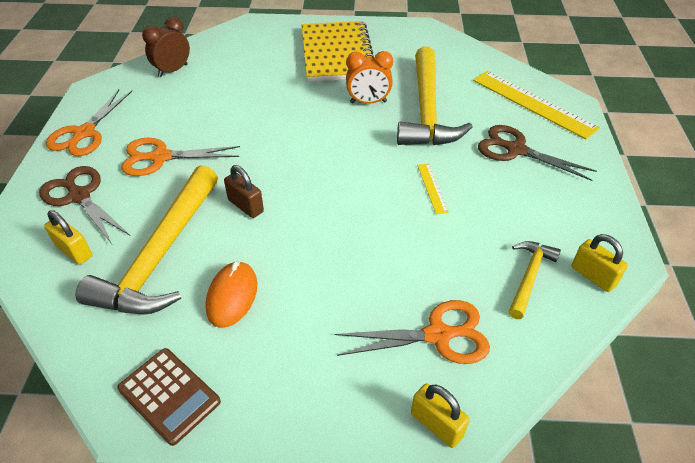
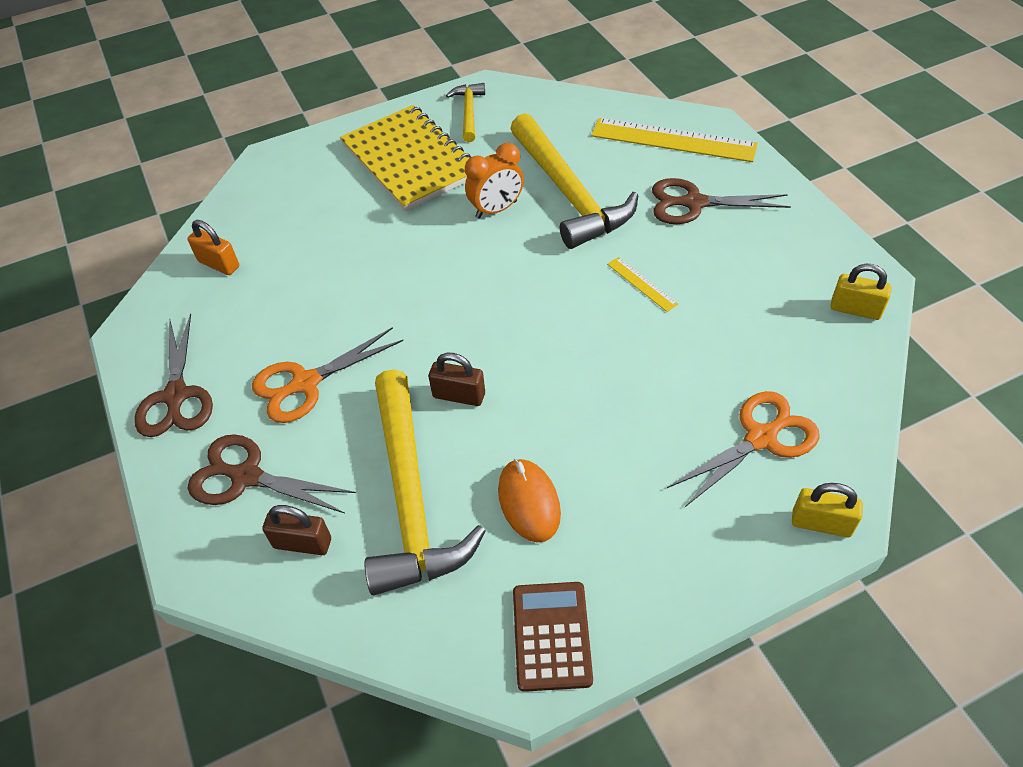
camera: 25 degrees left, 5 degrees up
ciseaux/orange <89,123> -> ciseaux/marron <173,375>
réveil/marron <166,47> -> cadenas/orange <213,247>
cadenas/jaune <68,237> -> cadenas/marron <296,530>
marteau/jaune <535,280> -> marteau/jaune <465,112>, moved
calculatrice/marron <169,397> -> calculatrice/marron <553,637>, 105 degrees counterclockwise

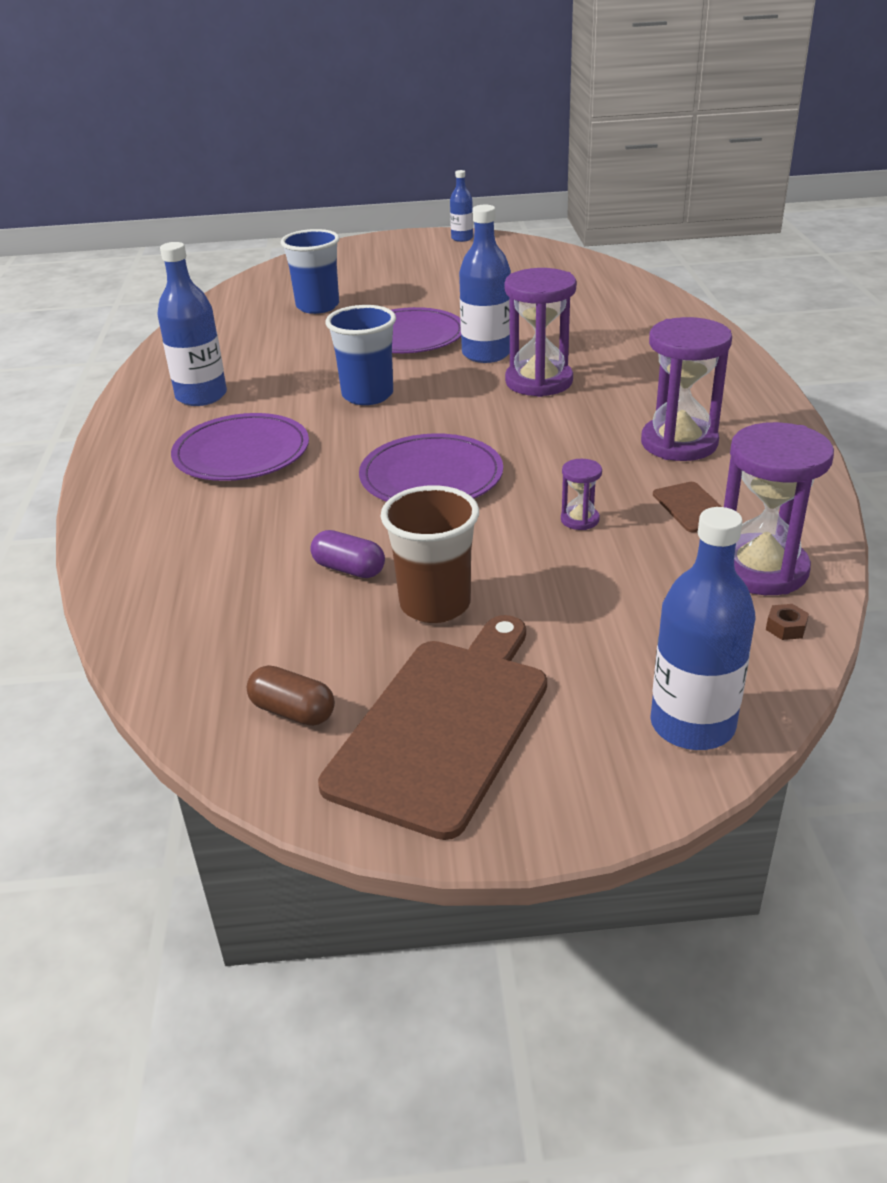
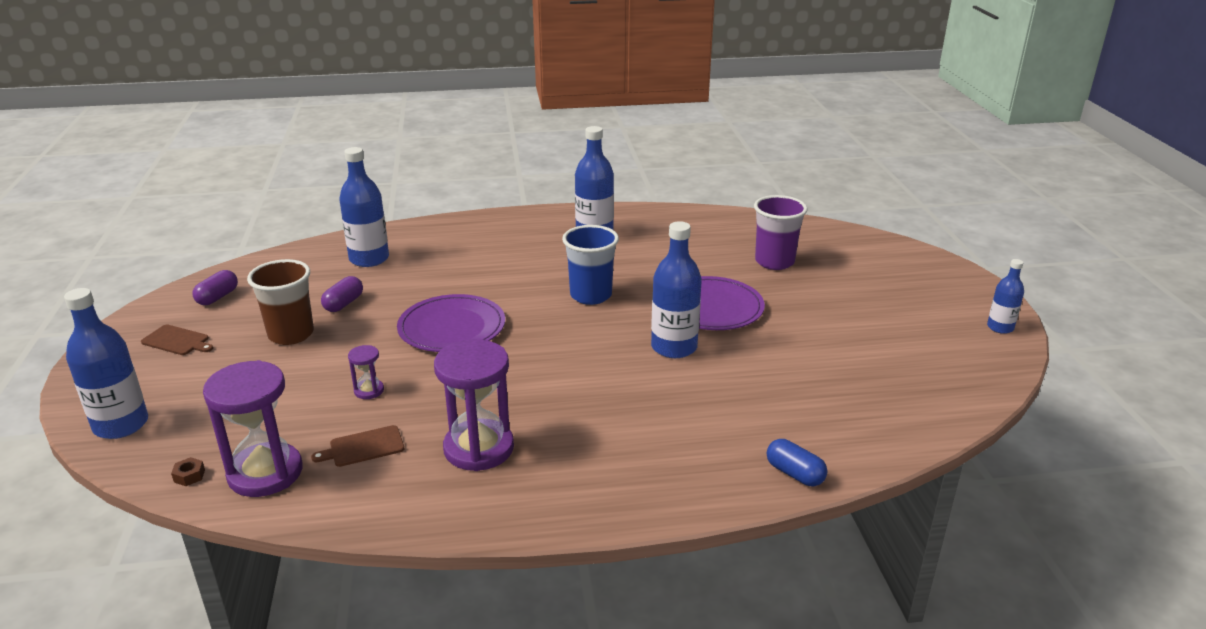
camera: 85 degrees right, 5 degrees down
planche à découper/marron <432,727> -> planche à découper/marron <177,340>, x0.44
gélule/marron <291,695> -> gélule/violet <215,287>
none -> bouteille/bleu <364,207>
gobelet/bleu <310,271> -> gobelet/violet <781,232>
none -> gélule/bleu <797,462>
assiette/violet <240,447> -> none
sablier/violet <541,332> -> none

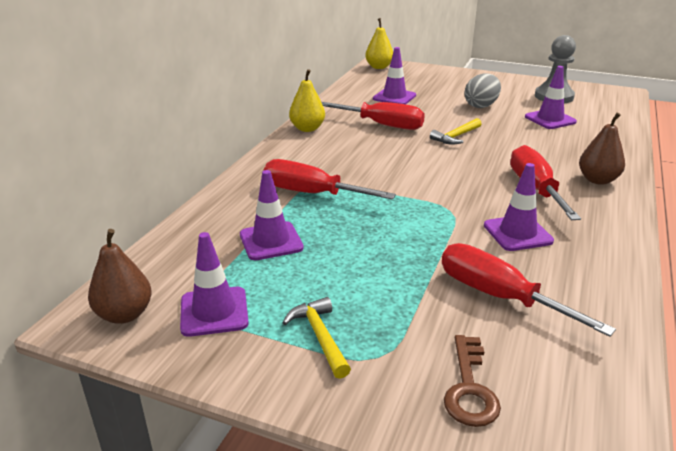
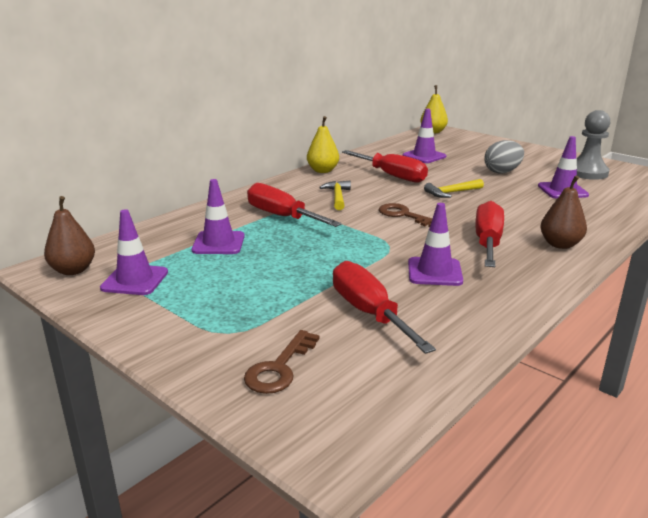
camera: 20 degrees right, 5 degrees down
marteau/jaune <317,338> -> marteau/jaune <335,195>, moved
none -> clé/marron <405,215>

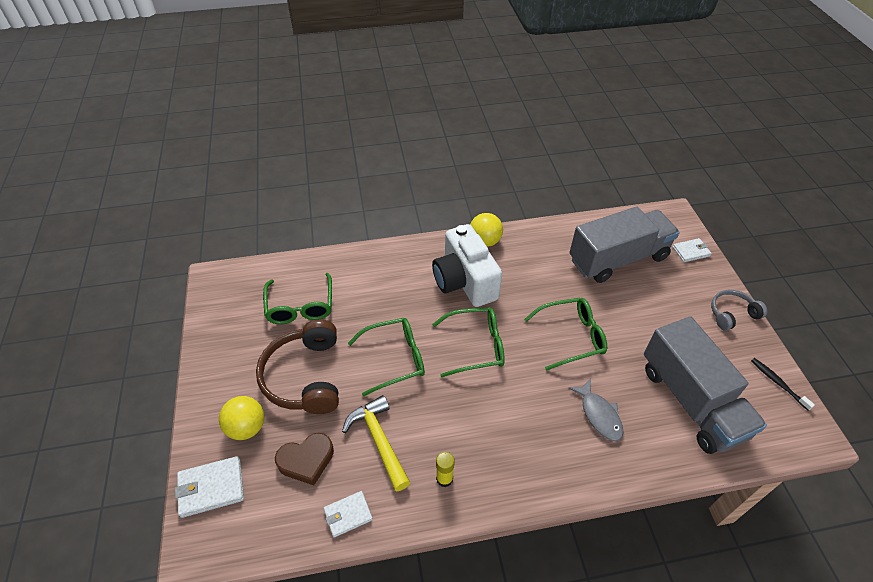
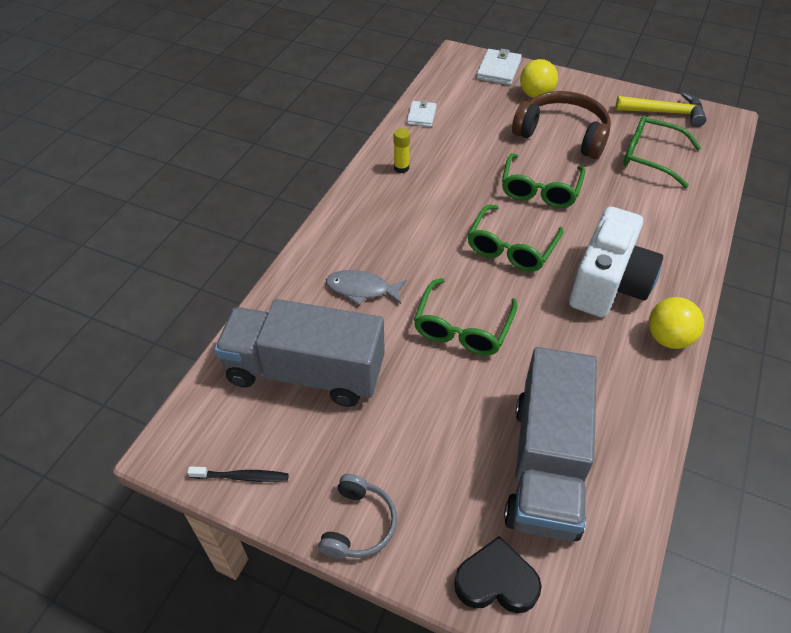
camera: 125 degrees right, 0 degrees up
portefeuille/blanc <692,250> -> cœur/noir <498,574>
appareil photo/blanc <467,265> -> appareil photo/blanc <616,261>, 105 degrees clockwise
marteau/jaune <376,443> -> marteau/jaune <661,109>, moved
cœur/marron <304,459> -> none

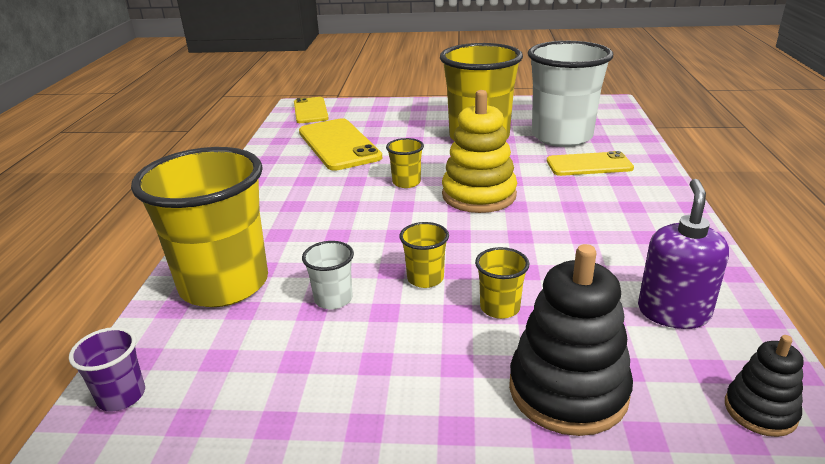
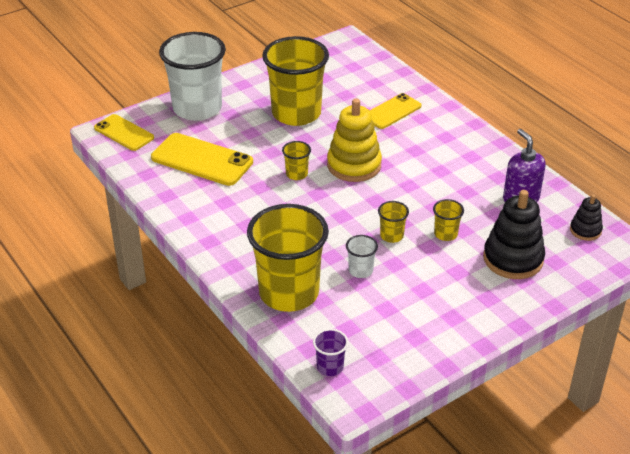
camera: 40 degrees left, 10 degrees up
gobelet/blanc <570,94> -> gobelet/blanc <192,76>, moved

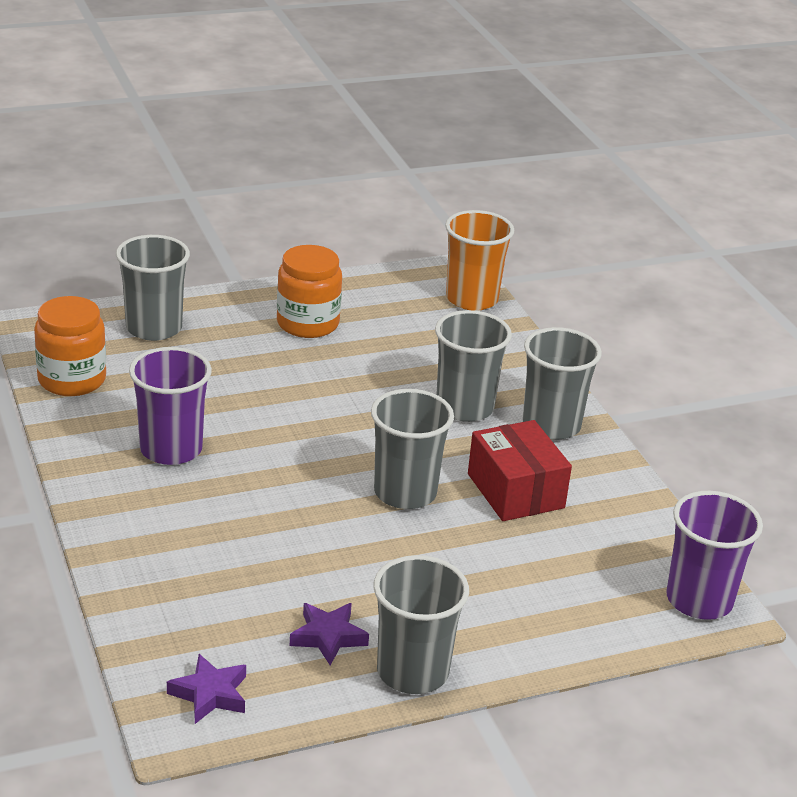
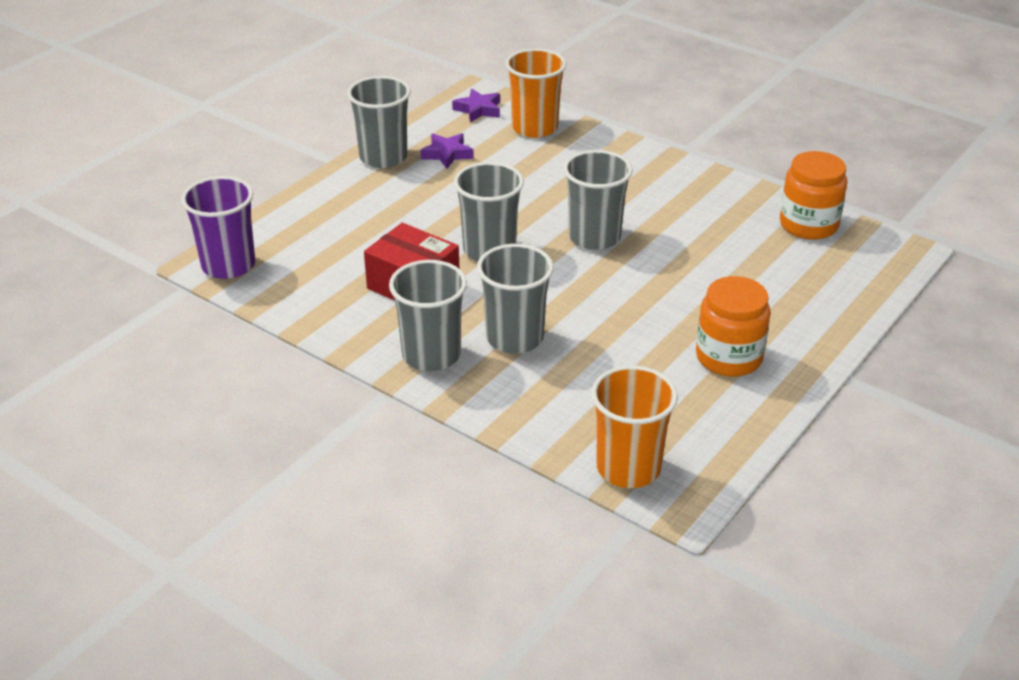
camera: 150 degrees right, 5 degrees up
none -> gobelet/orange <536,93>
gobelet/gris <153,288> -> gobelet/gris <598,200>, moved
gobelet/violet <170,406> -> none

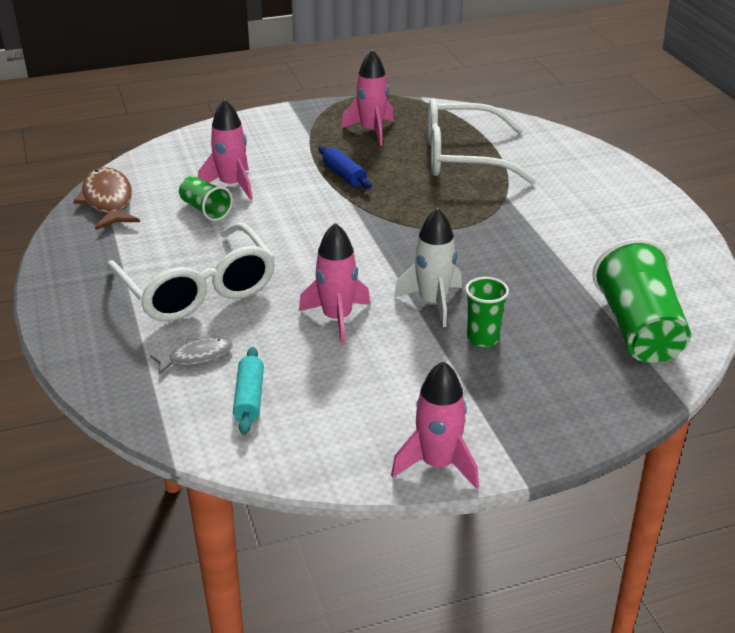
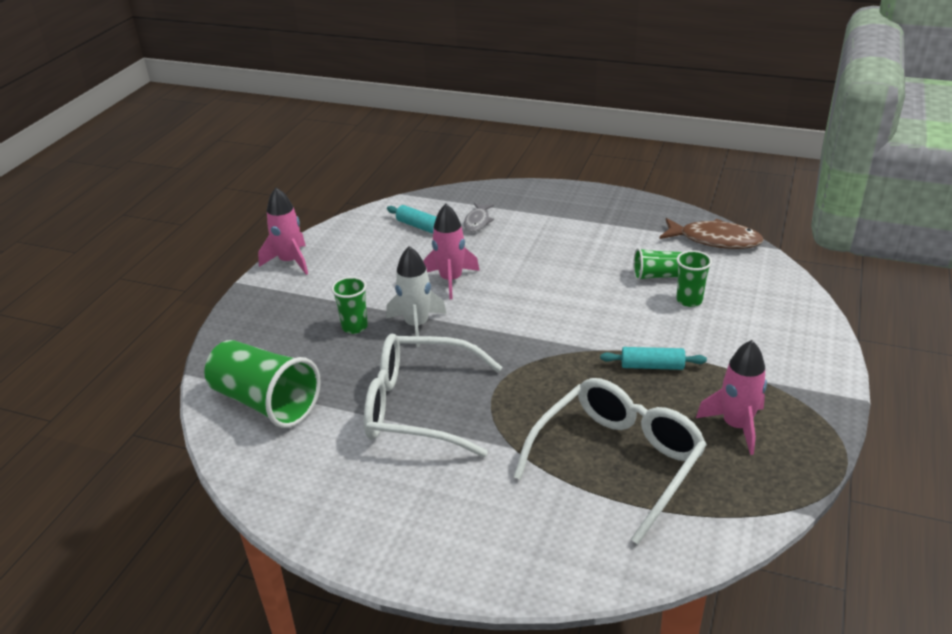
camera: 130 degrees right, 0 degrees up
lunettes/blanc <191,272> -> lunettes/blanc <433,395>, moved
rouleau à pâtisserie/bleu <345,167> -> rouleau à pâtisserie/turquoise <653,358>
fusée/rose <225,149> -> gobelet/vert <694,278>

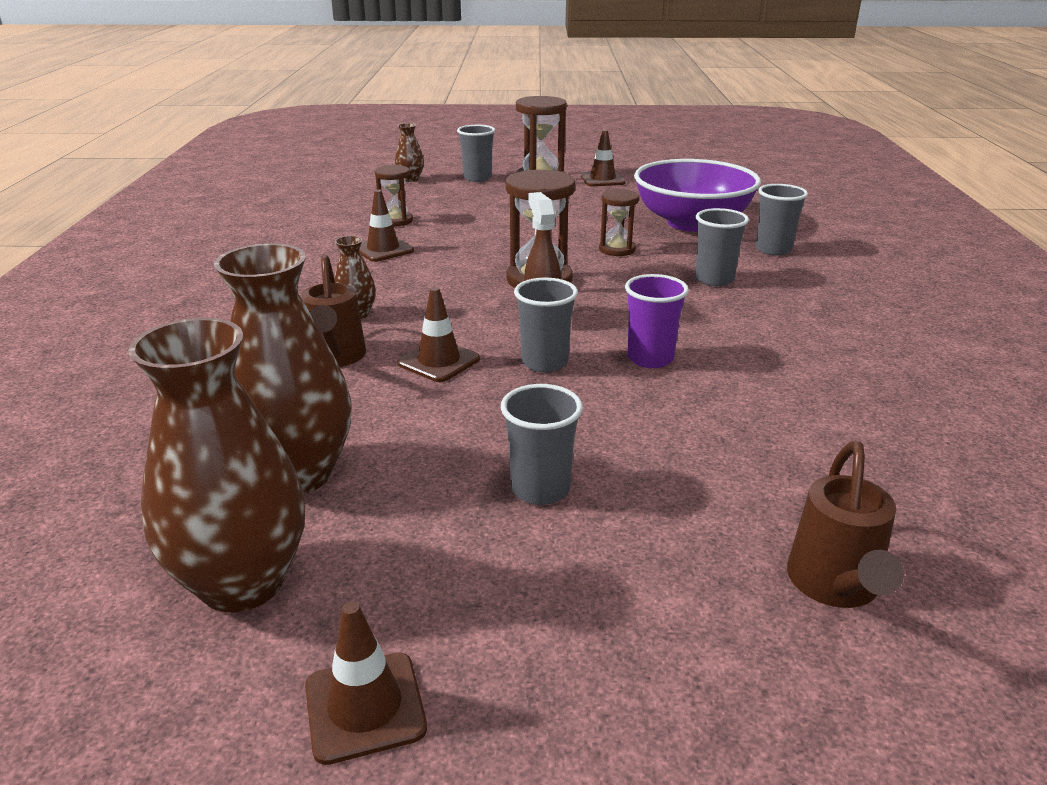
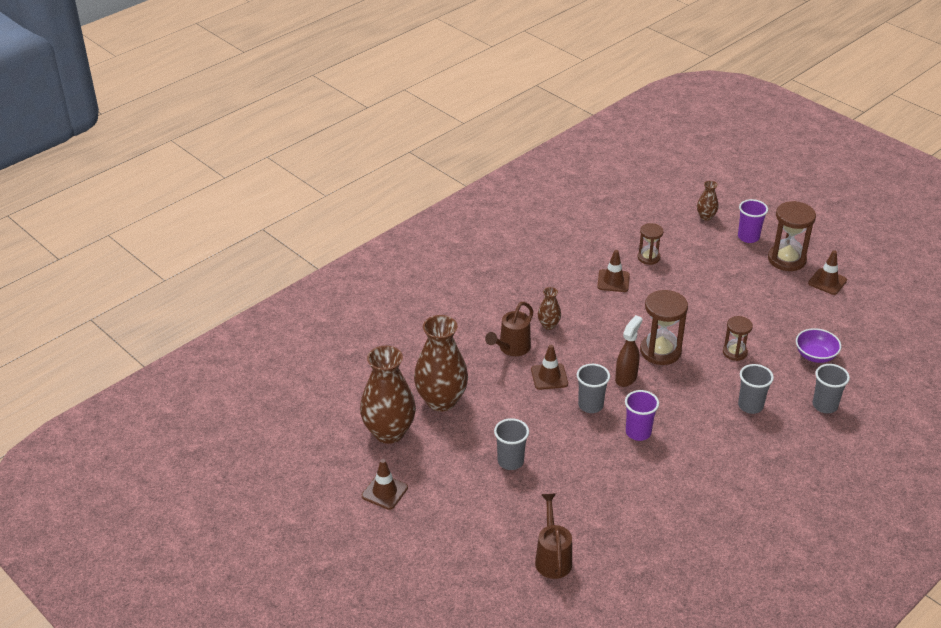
camera: 45 degrees right, 10 degrees up
arrosoir/marron <845,524> -> arrosoir/marron <553,536>, 120 degrees clockwise
gobelet/gris <476,153> -> gobelet/violet <753,221>
bol/violet <697,195> -> bol/violet <818,345>, x0.50

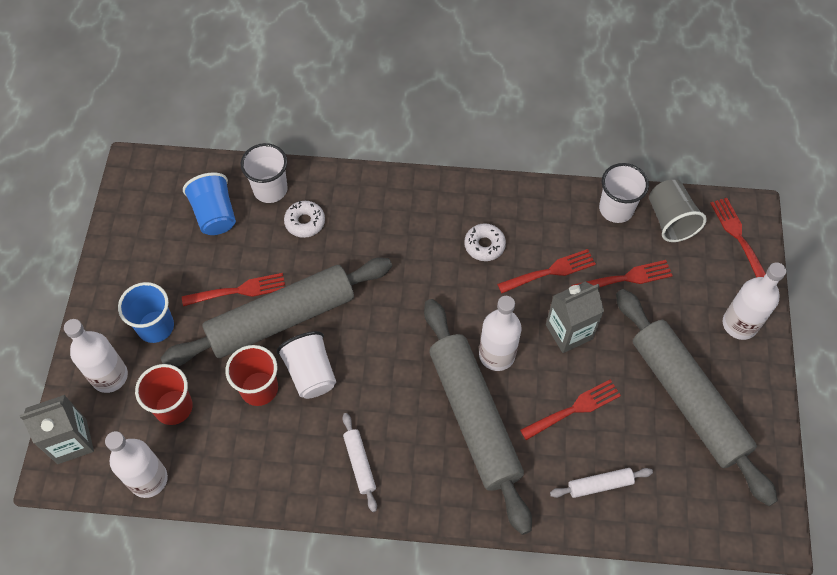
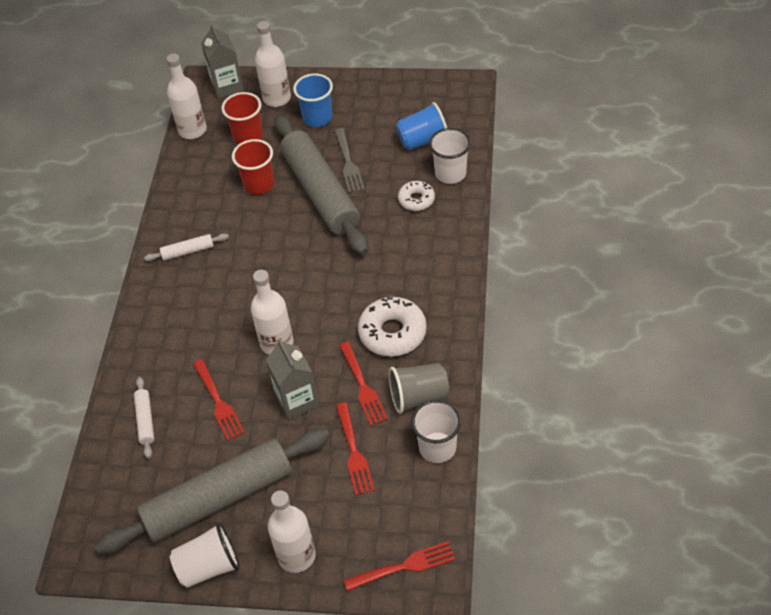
camera: 95 degrees right, 10 degrees down
gobelet/blanc <306,365> -> gobelet/blanc <205,555>, moved
fourchette/rouge <233,289> -> fourchette/gris <350,160>
beignet/blanc <485,242> -> beignet/blanc <392,327>, x1.70
gobelet/gris <678,211> -> gobelet/gris <419,388>, moved
rouleau à pâtisserie/gris <478,417> -> none

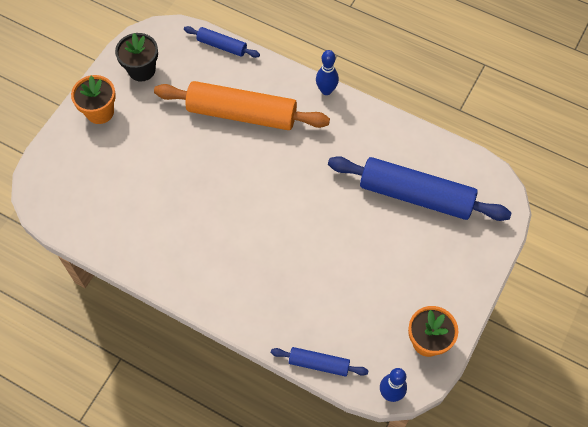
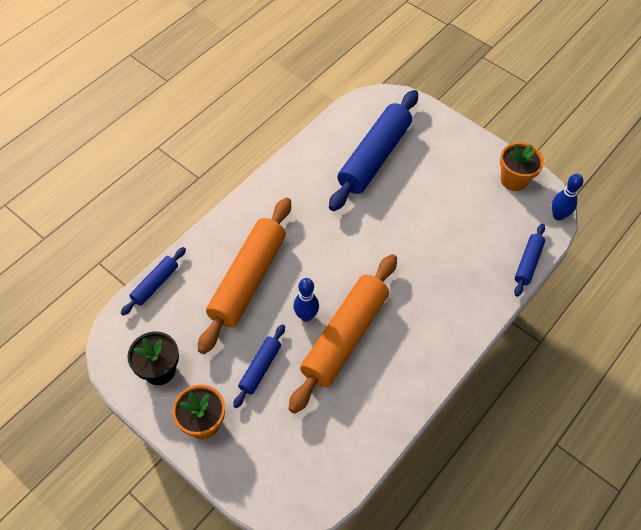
camera: 80 degrees left, 5 degrees down
none -> rouleau à pâtisserie/bleu <259,366>
none -> rouleau à pâtisserie/orange <342,334>
quille/bleu <327,72> -> quille/bleu <306,300>, moved

